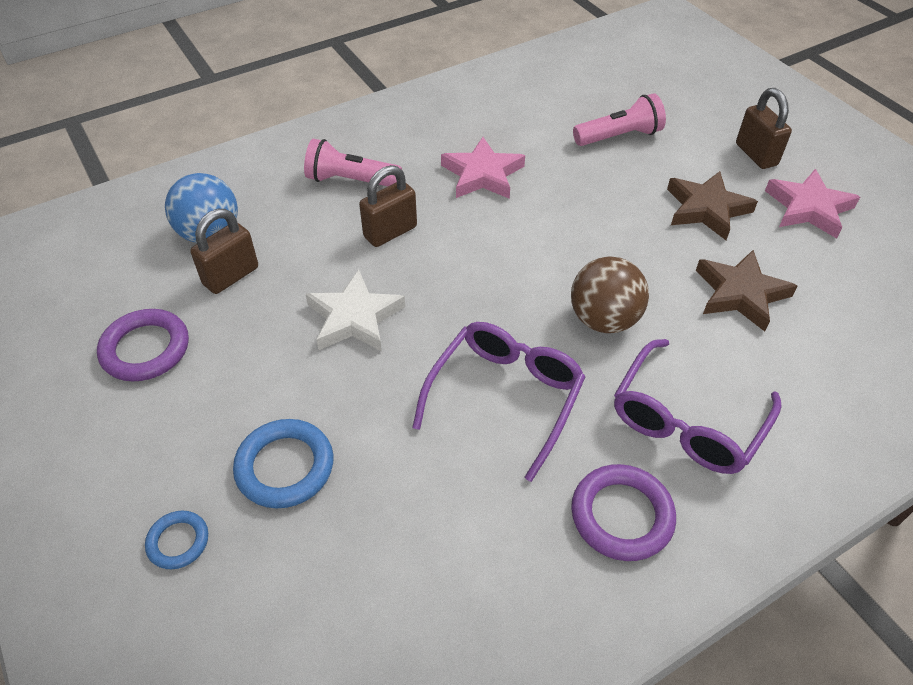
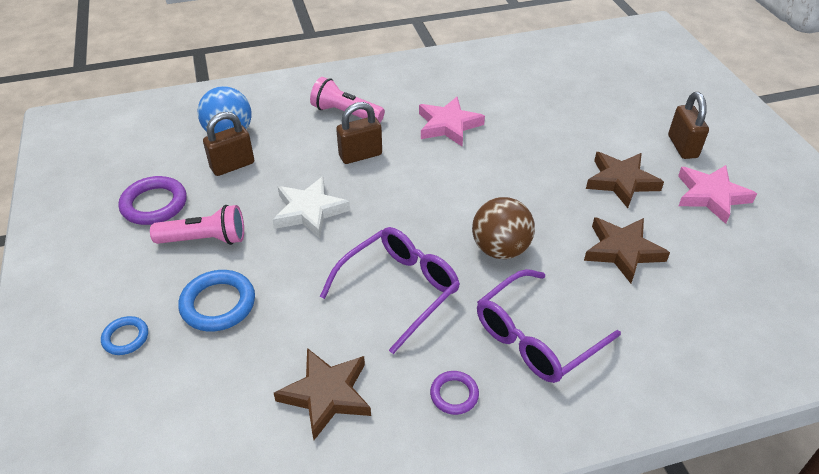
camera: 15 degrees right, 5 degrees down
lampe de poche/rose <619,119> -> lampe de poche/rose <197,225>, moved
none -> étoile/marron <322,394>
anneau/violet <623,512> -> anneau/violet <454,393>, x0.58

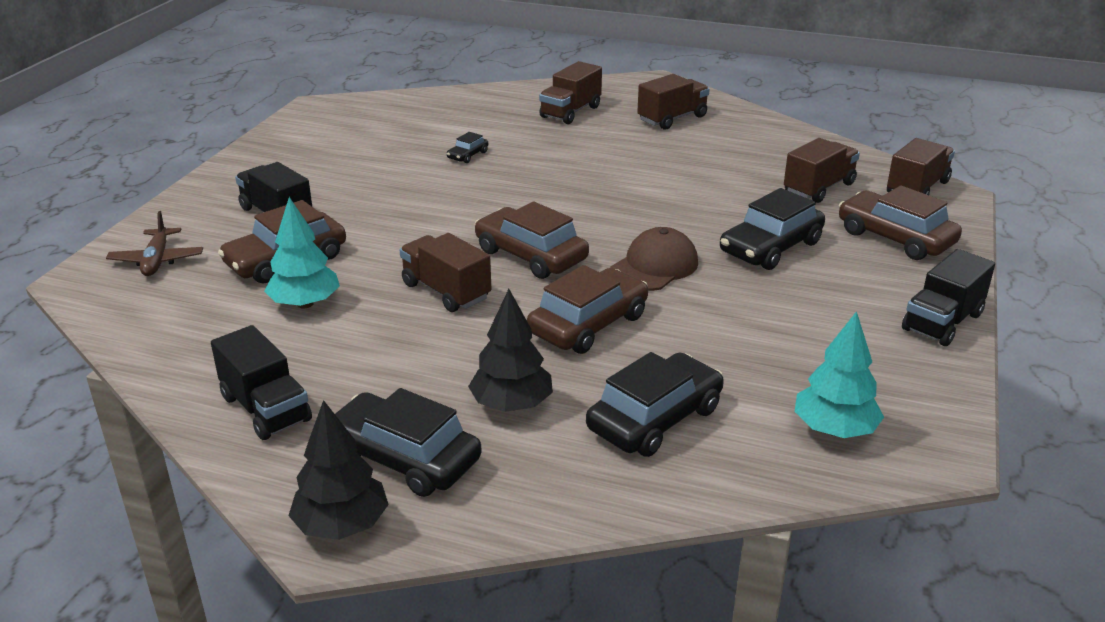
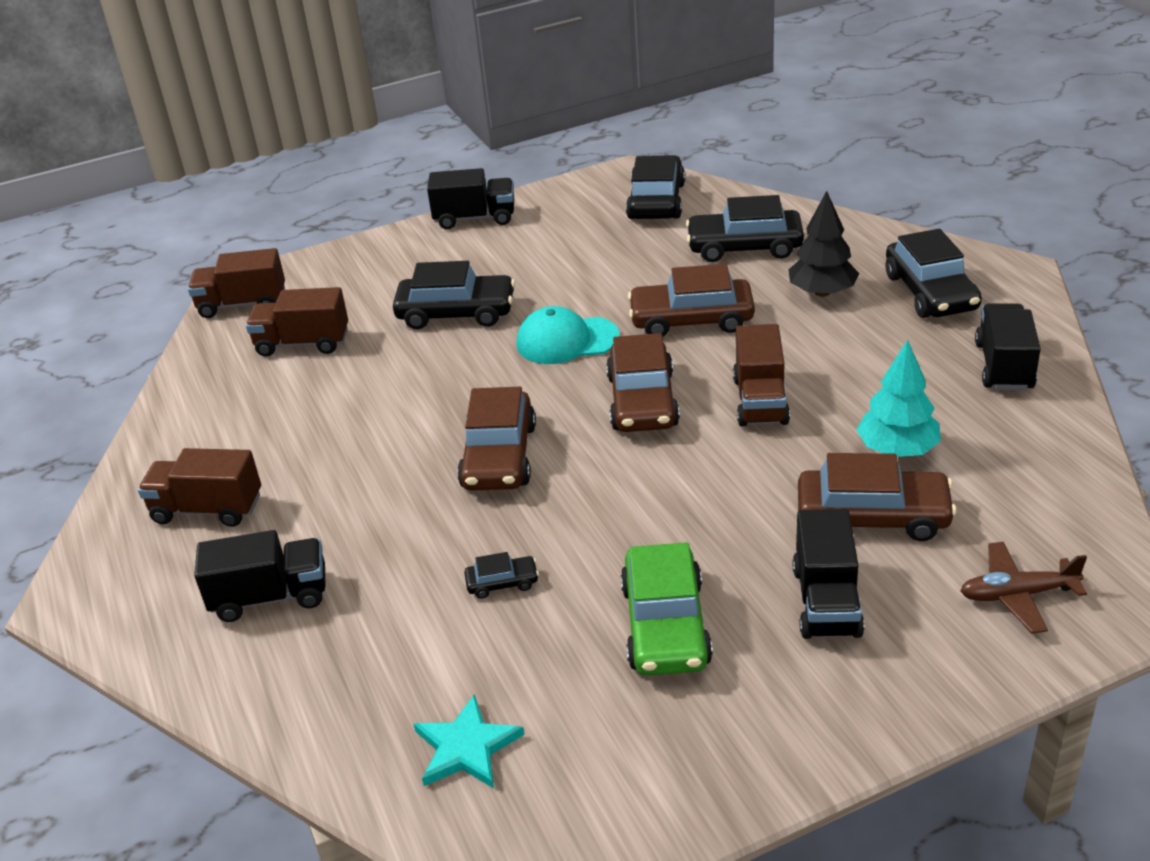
camera: 130 degrees left, 5 degrees up
camion/marron <570,92> -> camion/noir <259,576>
none -> étoile/turquoise <469,741>
voiture/marron <900,222> -> voiture/marron <496,439>, moved
casquette/marron <654,259> -> casquette/turquoise <568,335>
none -> voiture/vert <666,609>
arbre/turquoise <839,374> -> voiture/noir <655,187>
avion/marron <154,243> -> avion/marron <1024,587>, 135 degrees counterclockwise
arbre/noir <338,470> -> none

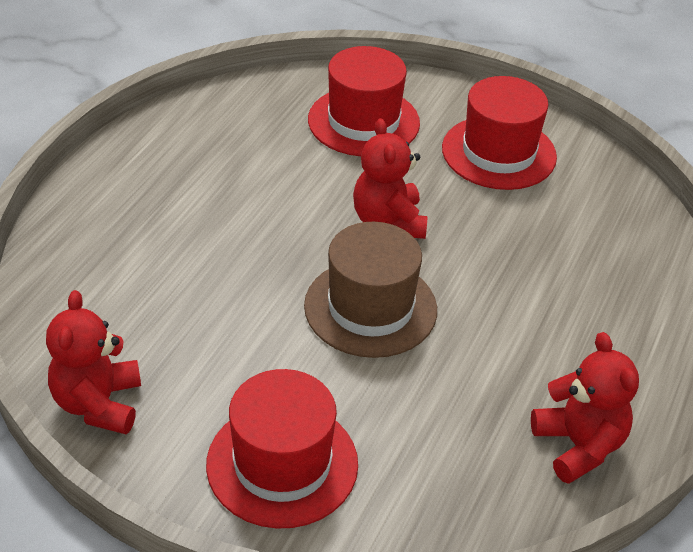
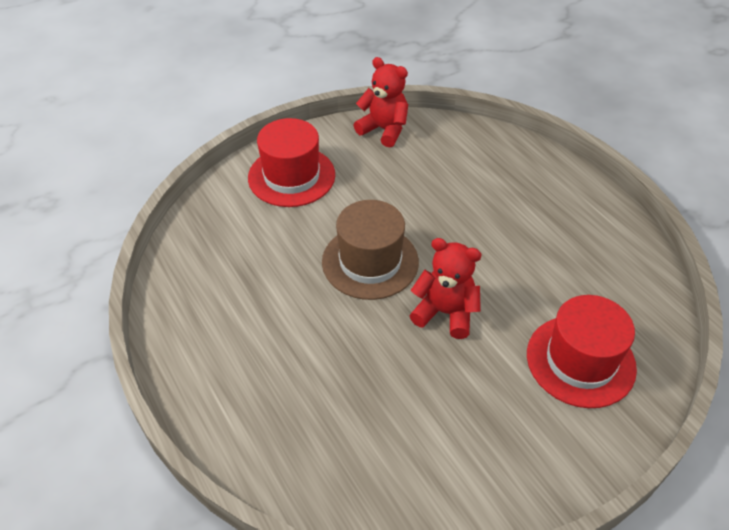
camera: 125 degrees right, 5 degrees up
chapeau/rouge <499,133> -> none
ours en peluche/rouge <585,408> -> none

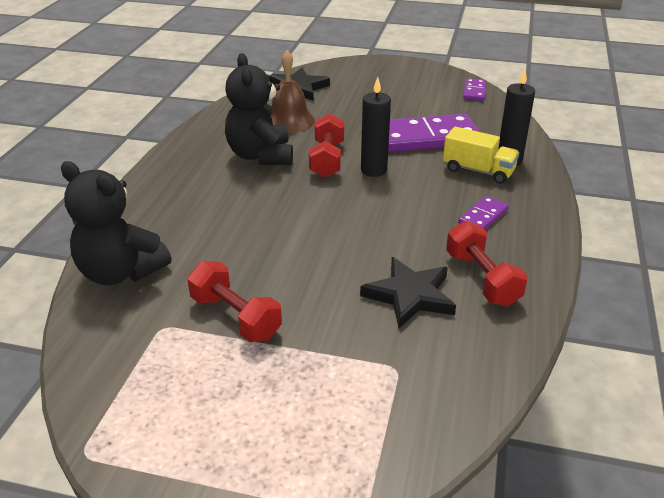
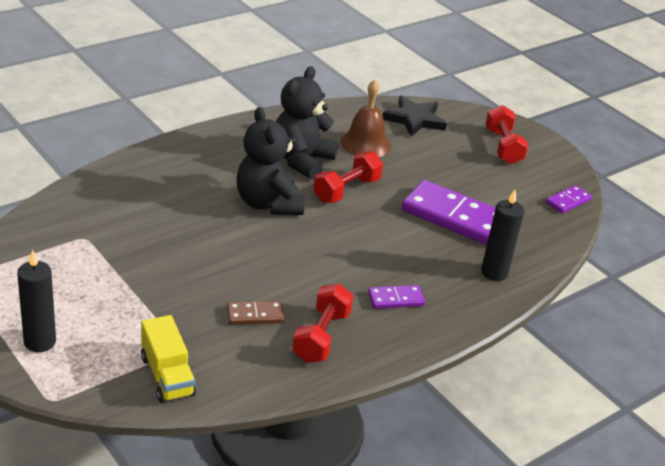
camera: 35 degrees right, 0 degrees up
bougie/noir <376,127> -> bougie/noir <36,301>, moved
camion/jaune <481,155> -> camion/jaune <168,359>, moved
étoile/noir <408,292> -> domino/marron <256,312>
ours en peluche/noir <116,223> -> ours en peluche/noir <270,161>, moved
haltère/rouge <234,301> -> haltère/rouge <506,134>, moved

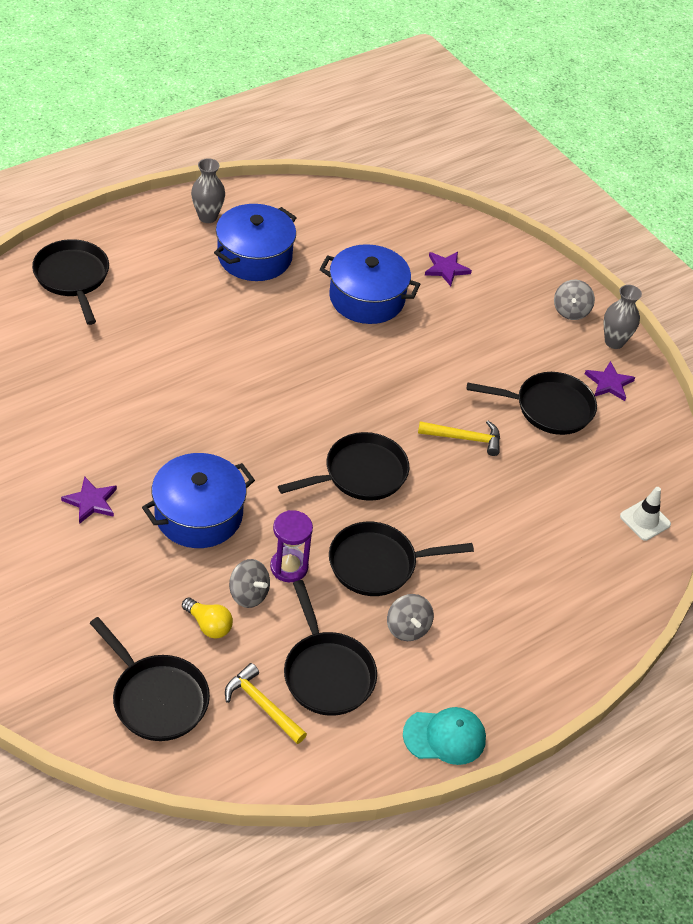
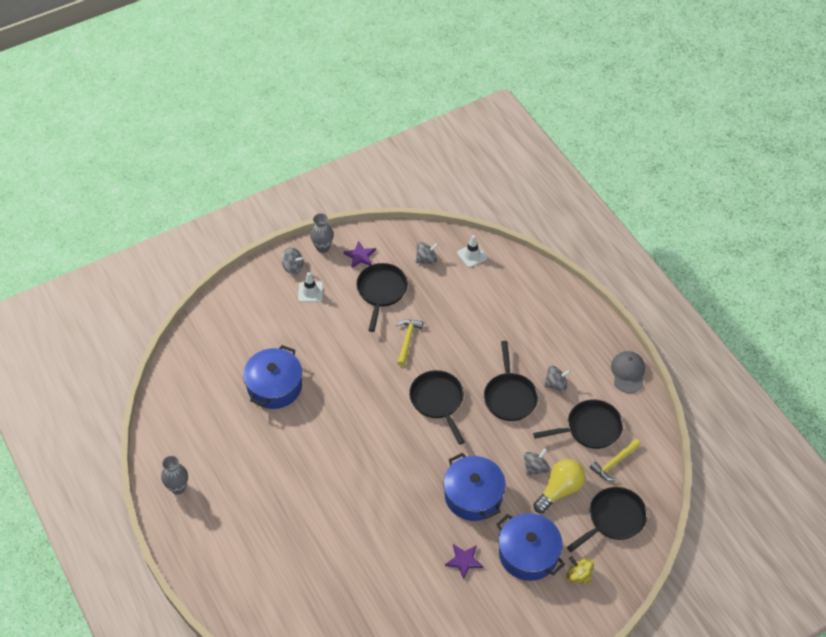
camera: 80 degrees left, 5 degrees up
none -> cône de chantier/blanc <310,287>
none -> toupie/gris <427,253>
marmite/bleu <255,242> -> marmite/bleu <530,547>, moved
ampoule/jaune <207,618> -> ampoule/jaune <559,486>, x1.66
none -> toupie/jaune <580,570>
casquette/turquoise <444,736> -> casquette/gris <628,372>
poêle/noir <70,282> -> none
sablier/violet <291,546> -> none
étoile/violet <448,269> -> none

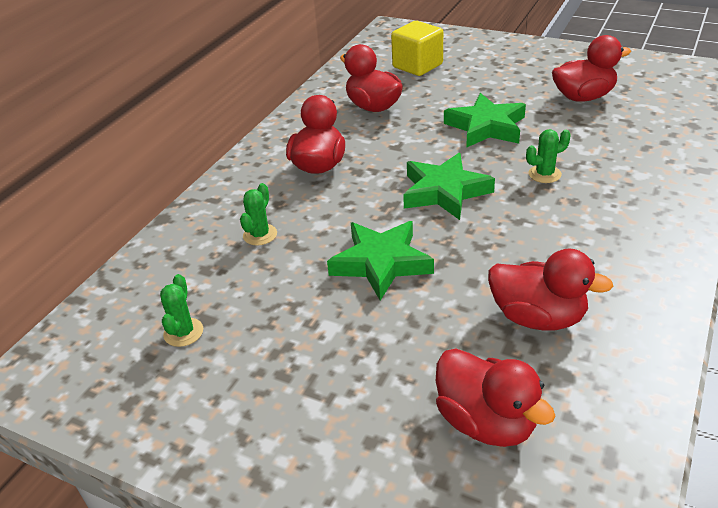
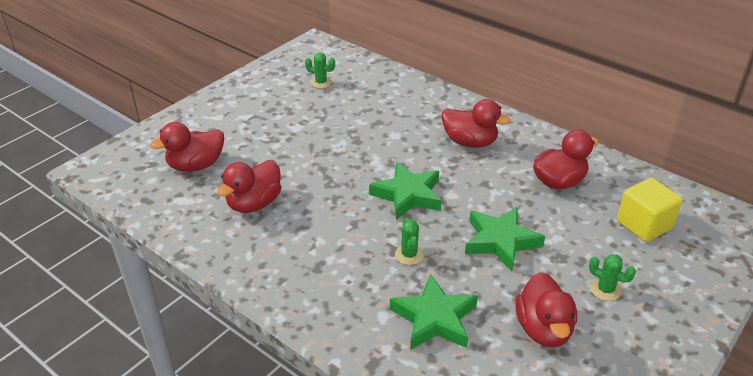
camera: 100 degrees right, 0 degrees up
étoile/vert <380,261> -> étoile/vert <434,312>, moved
cactus/vert <258,214> -> cactus/vert <612,277>, moved

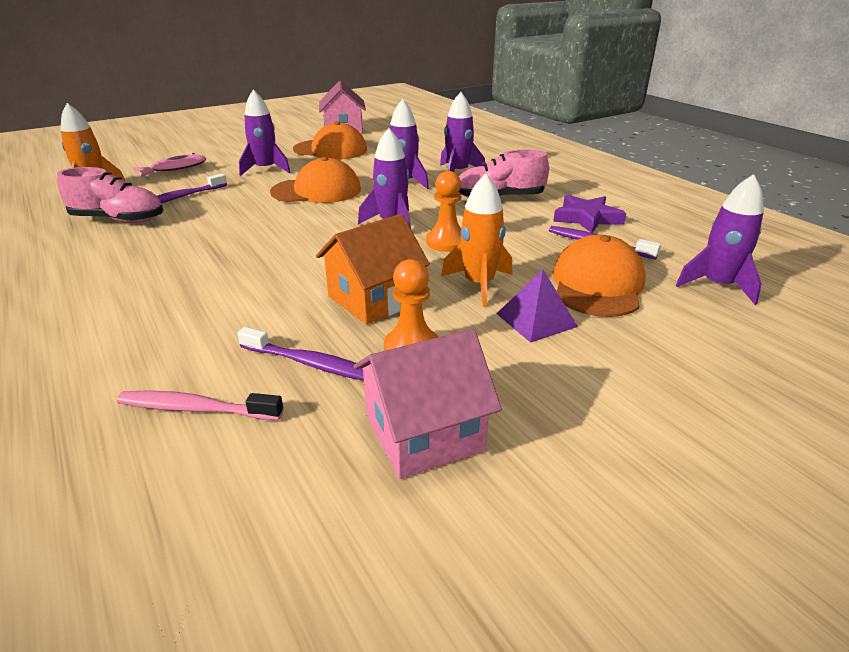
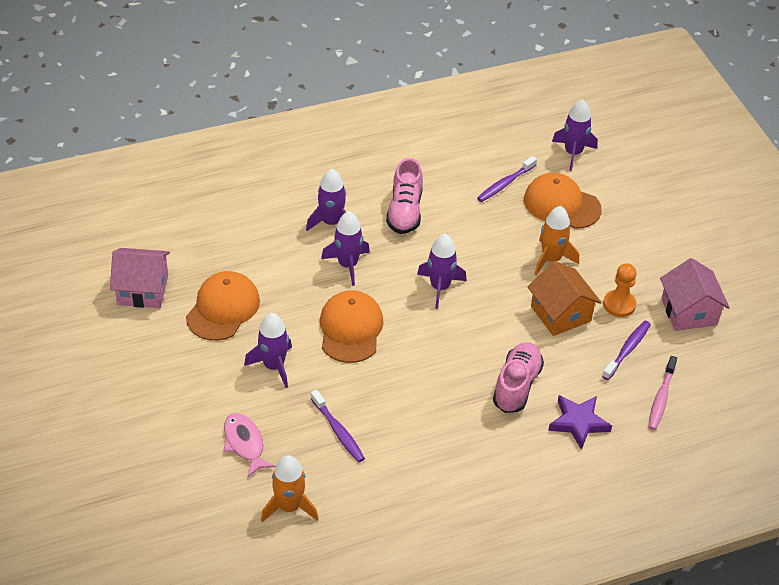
camera: 80 degrees left, 15 degrees up
chaussure/rose <110,195> -> chaussure/rose <518,377>, moved
étoile/violet <589,214> -> étoile/violet <580,422>, moved
pion/orange <443,211> -> none
pyramide/violet <537,306> -> none

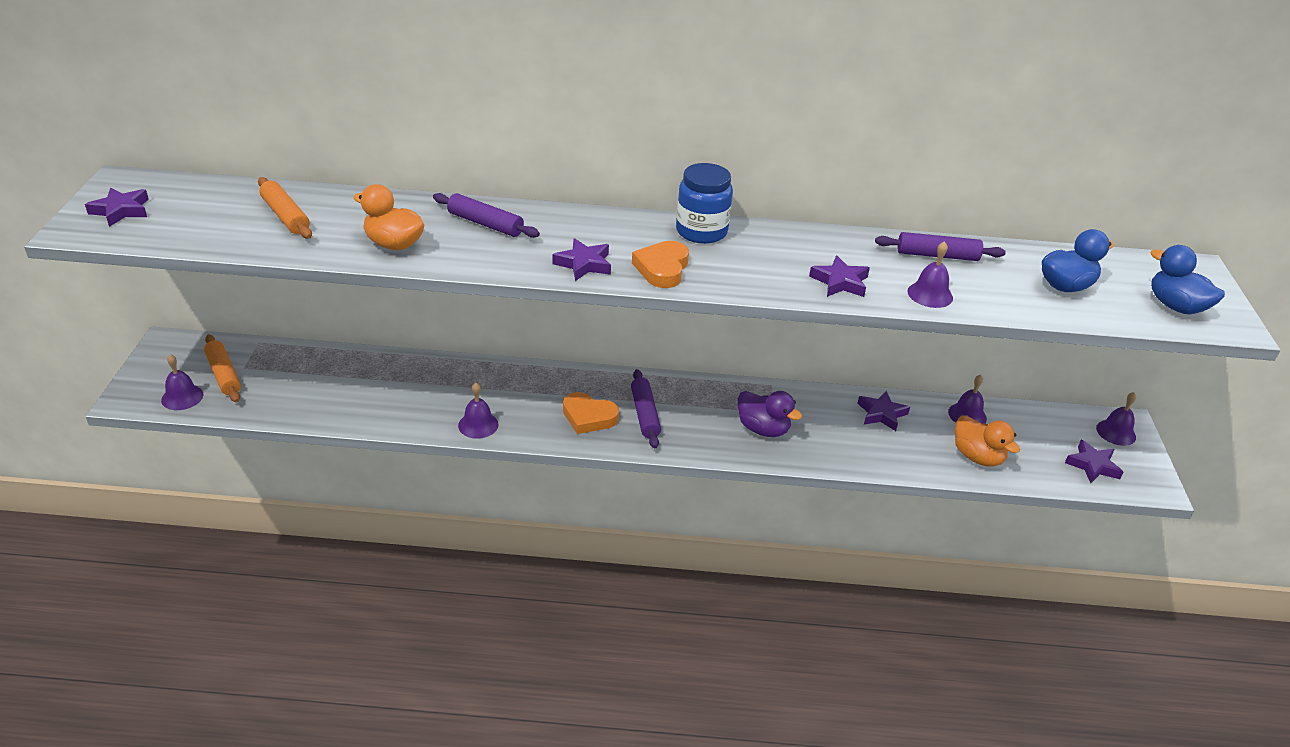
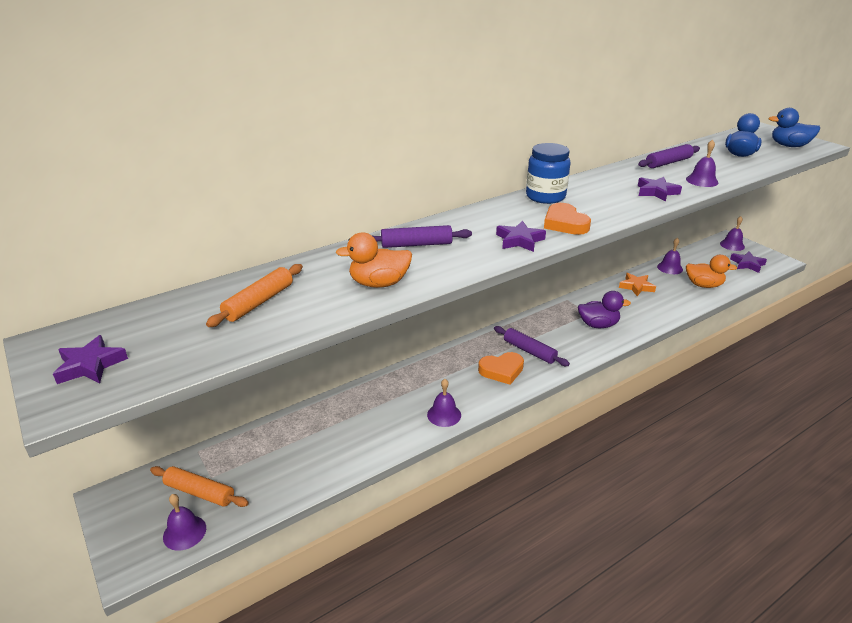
camera: 35 degrees left, 5 degrees down
rouleau à pâtisserie/orange <285,208> -> rouleau à pâtisserie/orange <254,295>, 75 degrees counterclockwise
étoile/violet <883,411> -> étoile/orange <637,284>

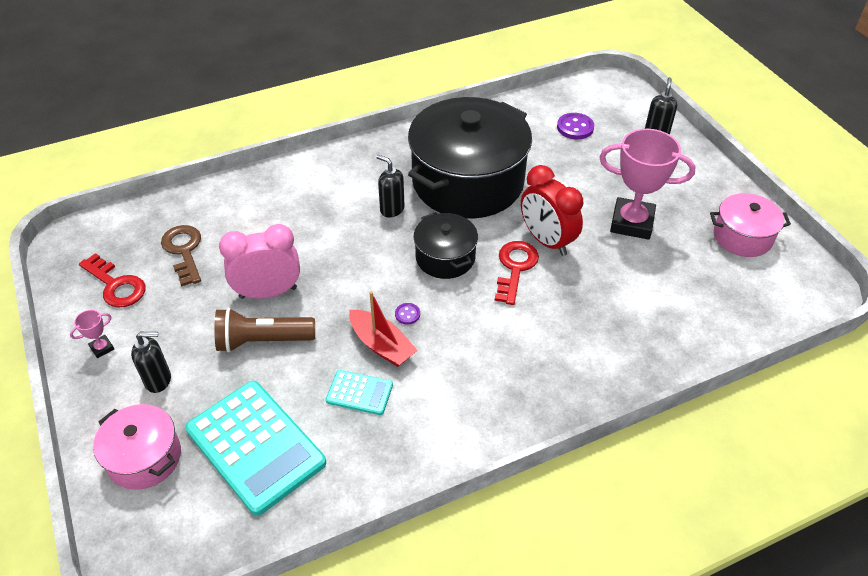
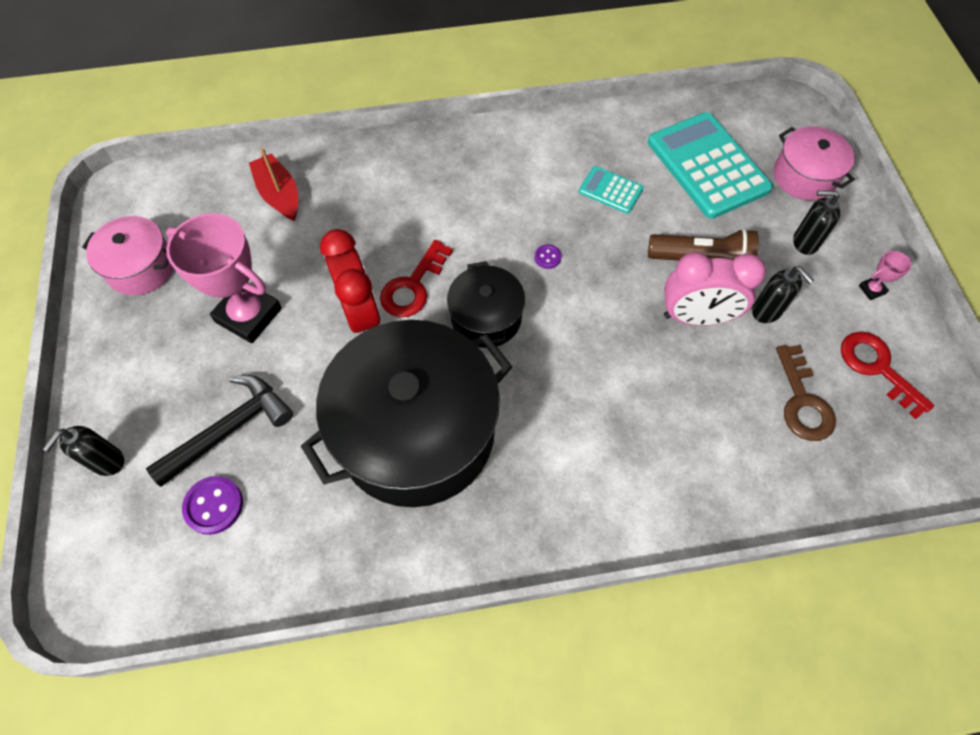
camera: 165 degrees left, 15 degrees up
none -> marteau/noir <219,431>
bateau/rouge <383,329> -> bateau/rouge <273,184>, moved
distributeur de savon/noir <390,186> -> distributeur de savon/noir <783,294>, moved

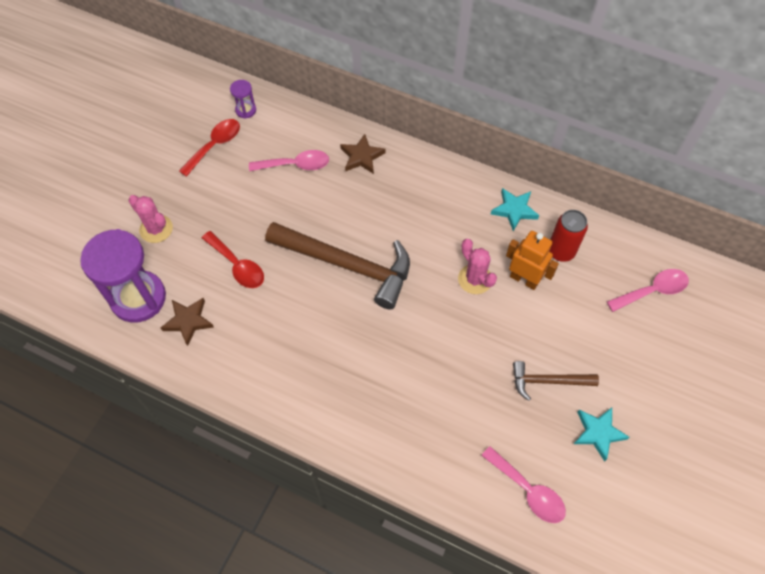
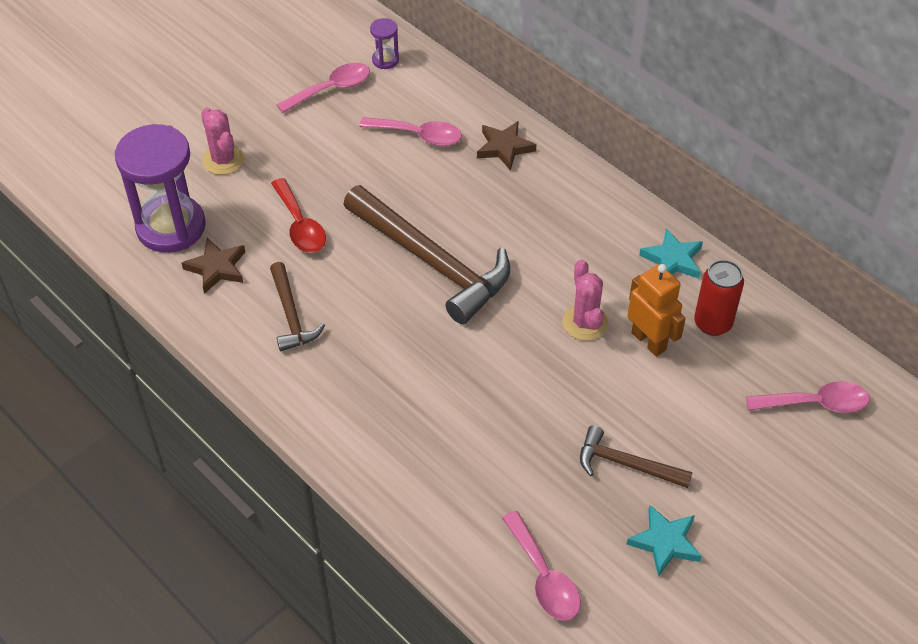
camera: 20 degrees right, 10 degrees down
none -> marteau/marron <297,306>
cuillère/rouge <209,148> -> cuillère/rose <323,88>

